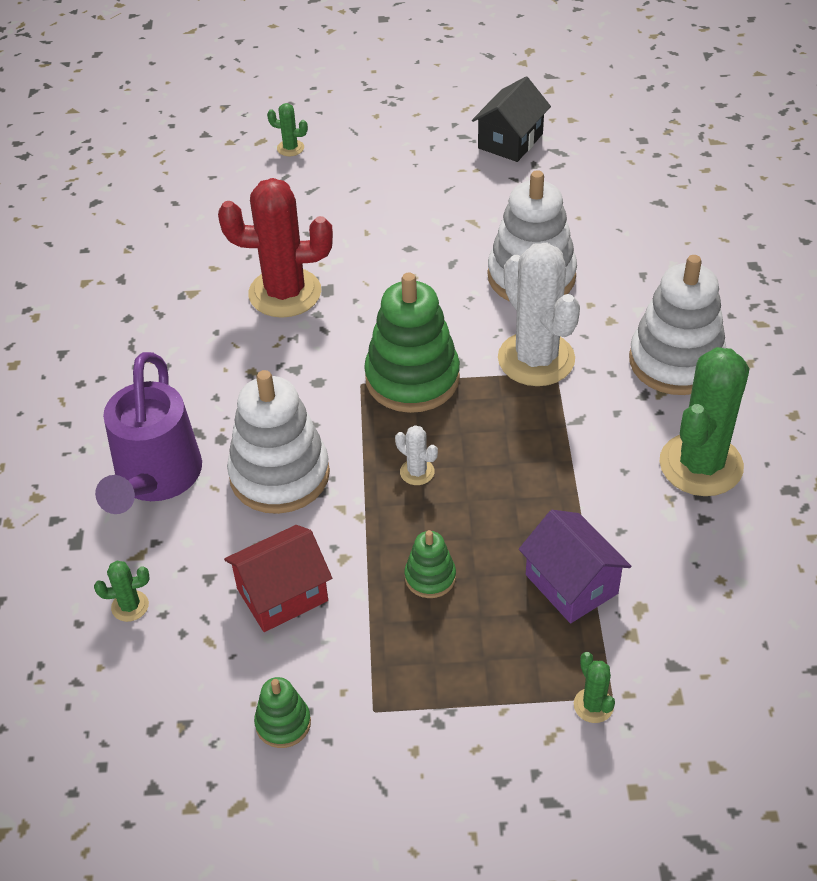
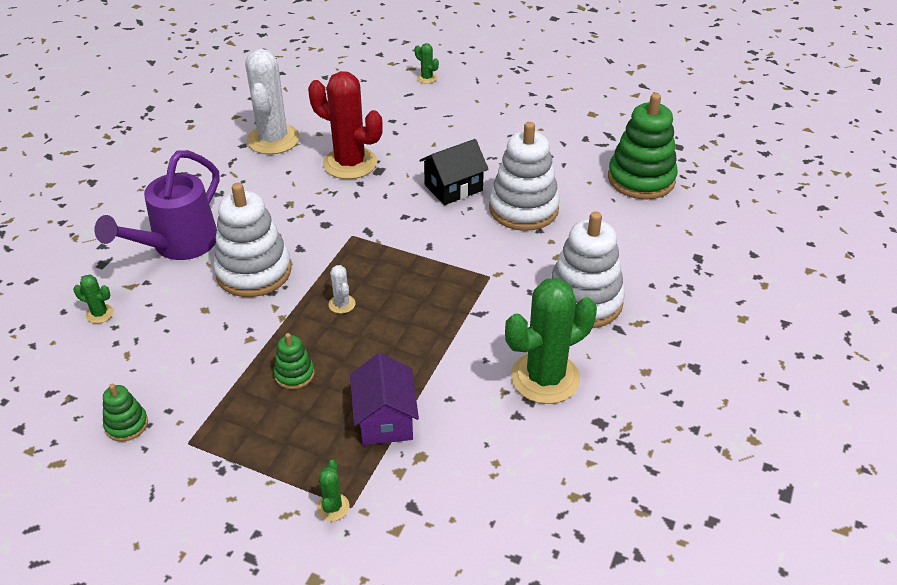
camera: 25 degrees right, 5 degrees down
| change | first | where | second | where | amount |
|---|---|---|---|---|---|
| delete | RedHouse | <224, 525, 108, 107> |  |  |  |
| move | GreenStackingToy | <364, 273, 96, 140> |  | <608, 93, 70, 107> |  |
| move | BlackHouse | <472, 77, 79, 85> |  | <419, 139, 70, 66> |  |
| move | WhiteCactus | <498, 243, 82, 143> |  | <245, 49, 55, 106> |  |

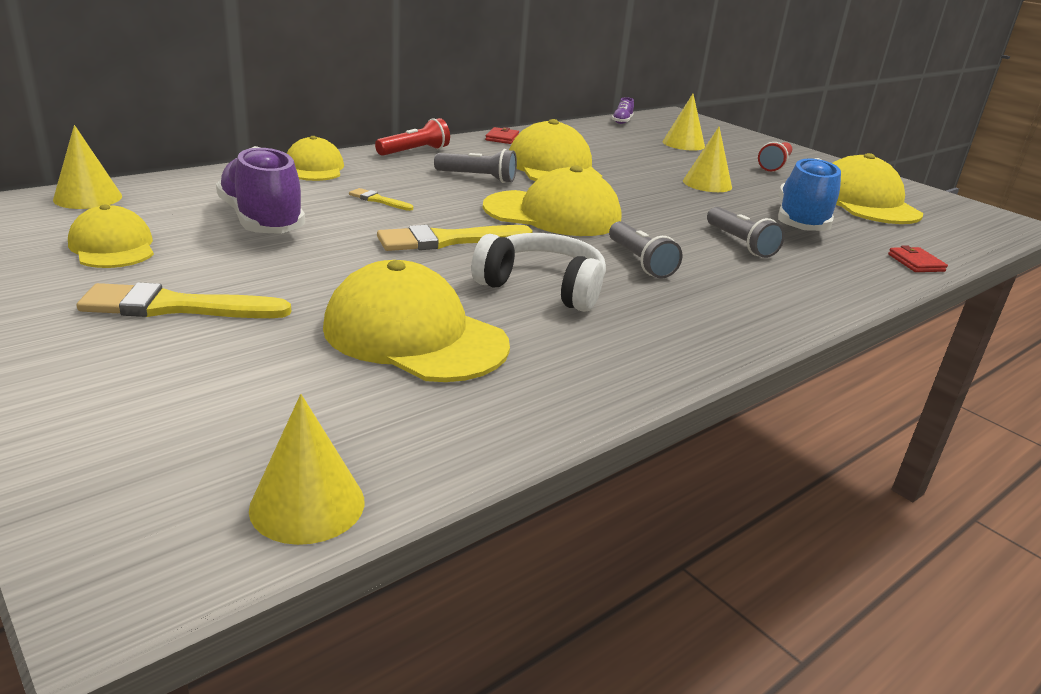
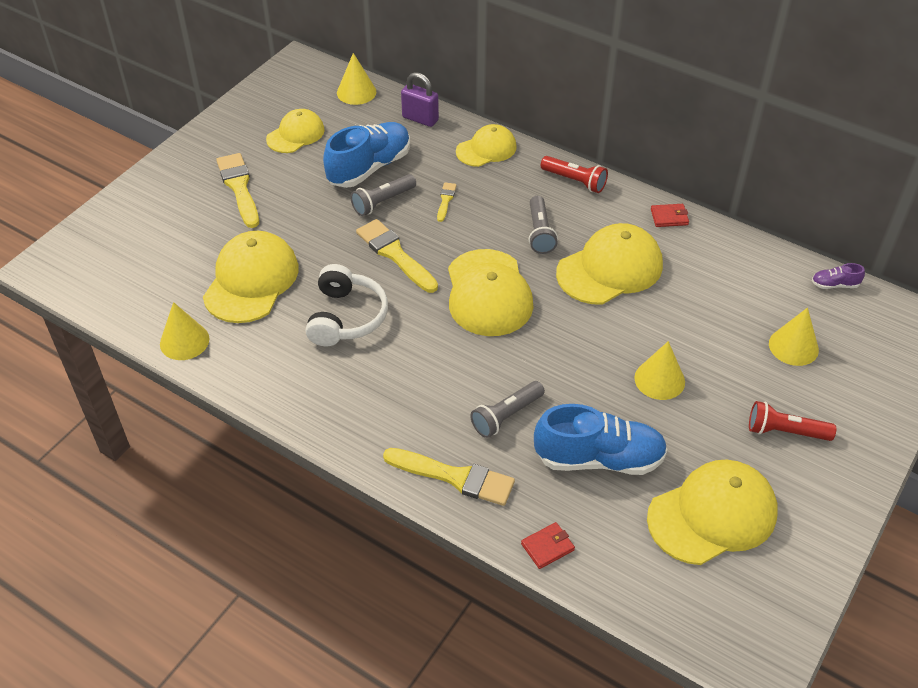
camera: 75 degrees right, 20 degrees up
| change | first | where | second | where | amount |
|---|---|---|---|---|---|
| insert |  |  | YellowBrush | <383, 448, 132, 58> |  |
| insert |  |  | PurplePadlock | <401, 72, 38, 55> |  |
| move | YellowCone | <249, 394, 115, 151> |  | <160, 302, 49, 58> |  |
| move | GreyFlashlight | <609, 221, 73, 57> |  | <351, 174, 65, 42> |  |
| recolor | PurpleShoe | <216, 146, 89, 88> | BlueShoe | <323, 122, 87, 66> |  |

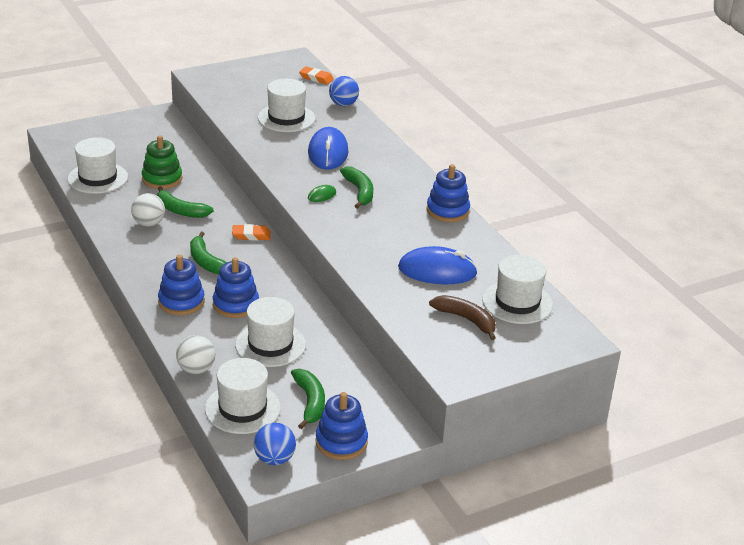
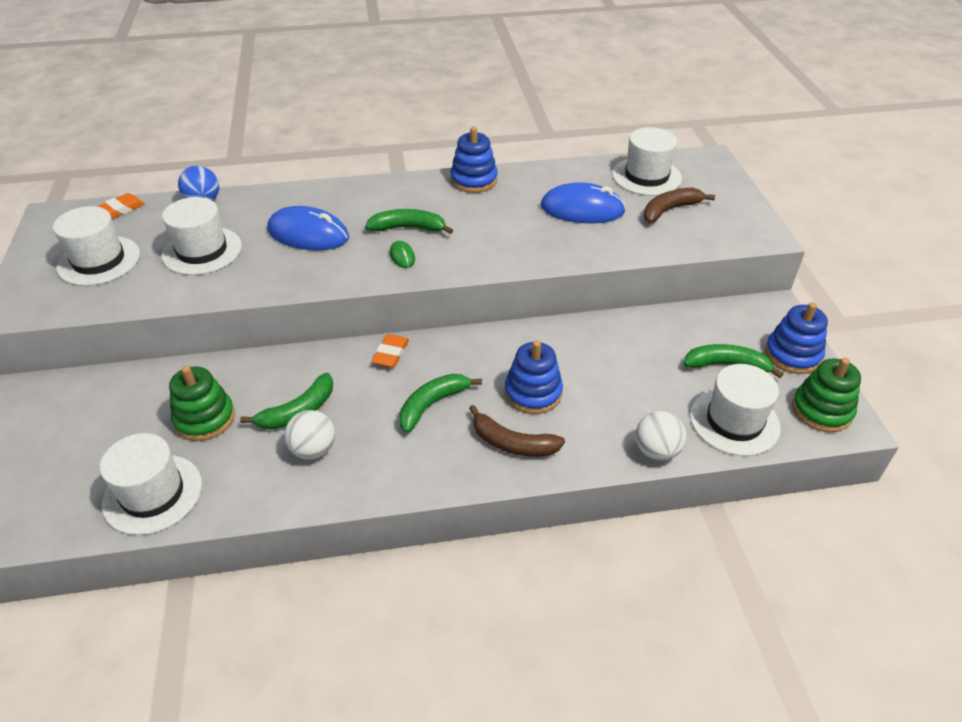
camera: 70 degrees left, 10 degrees up
| change | first | where | second | where | amount |
|---|---|---|---|---|---|
| move | WhiteHat | <235, 297, 71, 70> |  | <53, 206, 87, 80> |  |
| replace | BlueStackingToy | <158, 255, 47, 60> | BrownBanana | <469, 405, 96, 52> |  |
| replace | BlueBall | <254, 423, 42, 42> | GreenStackingToy | <792, 357, 69, 75> |  |
| rotate | GreenBanana | <190, 232, 37, 43> |  | <399, 374, 83, 59> | 150 degrees clockwise |
| rotate | BlueMouse | <398, 246, 80, 38> |  | <541, 182, 85, 42> | 75 degrees clockwise |

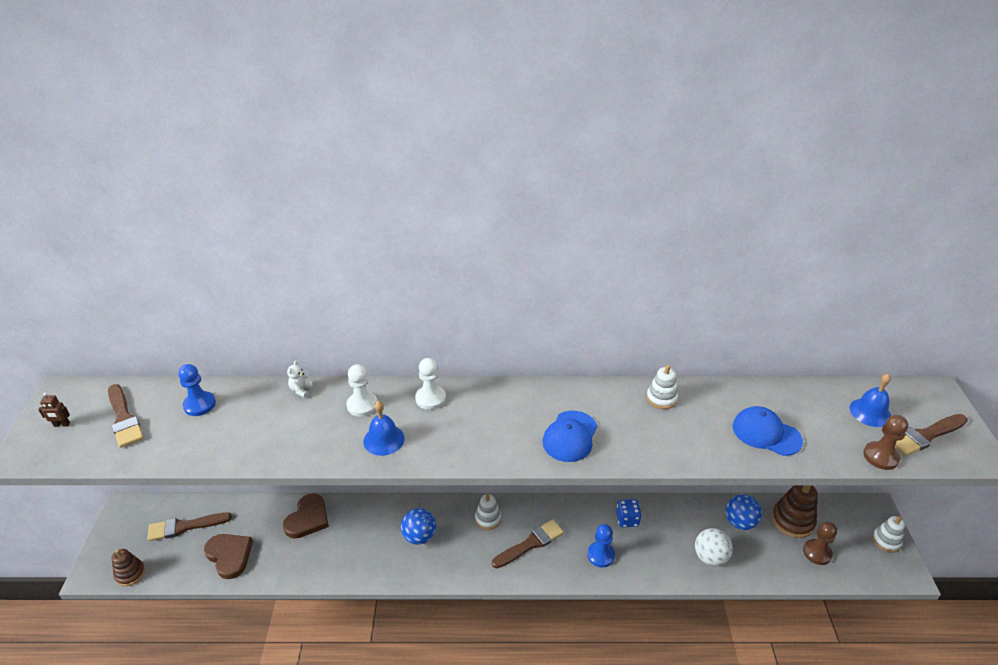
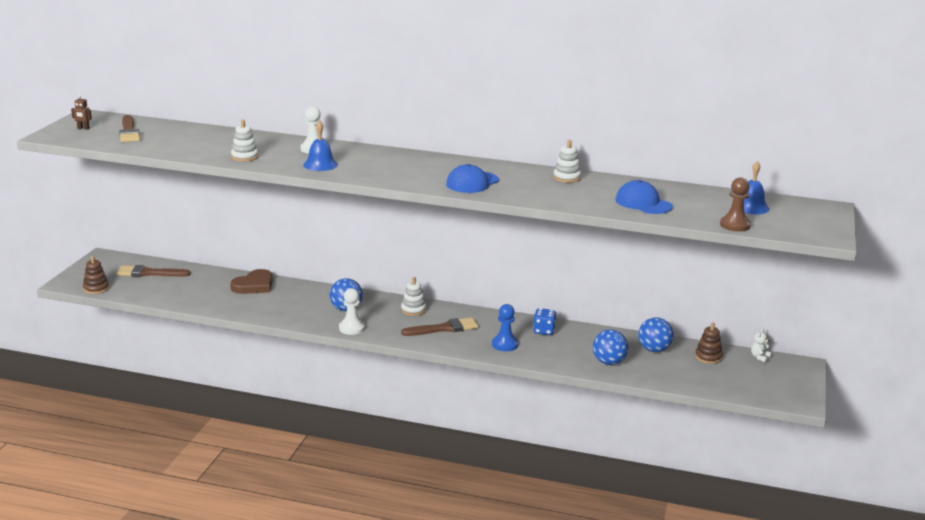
camera: 15 degrees right, 15 degrees down
| change | first | where | second | where | amount |
|---|---|---|---|---|---|
| delete | BluePawn | <178, 364, 38, 52> |  |  |  |
| delete | BrownHeart | <204, 534, 49, 45> |  |  |  |
| delete | BrownPawn | <803, 522, 34, 43> |  |  |  |
| delete | BrownBrush | <896, 414, 72, 42> |  |  |  |
| move | WhiteTeddyBear | <287, 360, 27, 38> |  | <751, 328, 20, 35> |  |
| move | WhitePawn | <415, 358, 31, 52> |  | <339, 288, 26, 47> |  |
| move | WhiteStackingToy | <872, 516, 33, 36> |  | <231, 120, 27, 42> |  |
| recolor | WhiteBall | <695, 528, 38, 38> | BlueBall | <593, 329, 35, 36> |  |
| resize | BrownStackingToy | <772, 485, 46, 53> |  | <695, 322, 28, 42> | x0.64 |

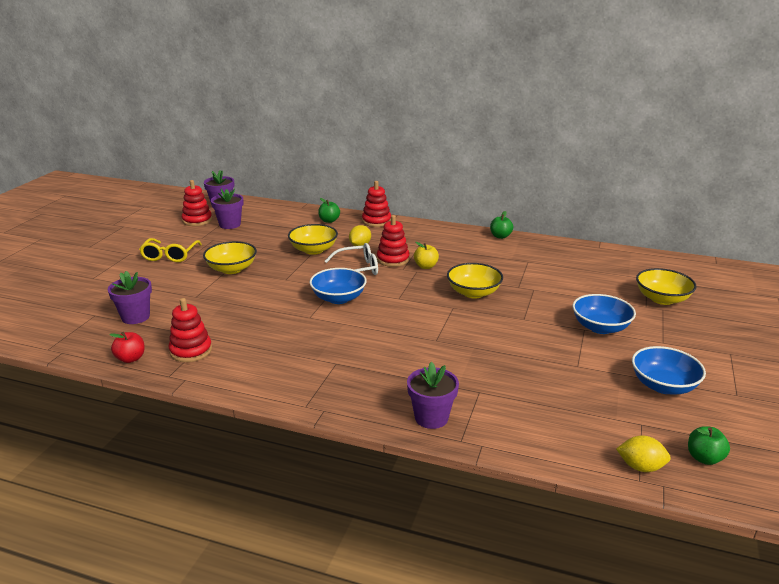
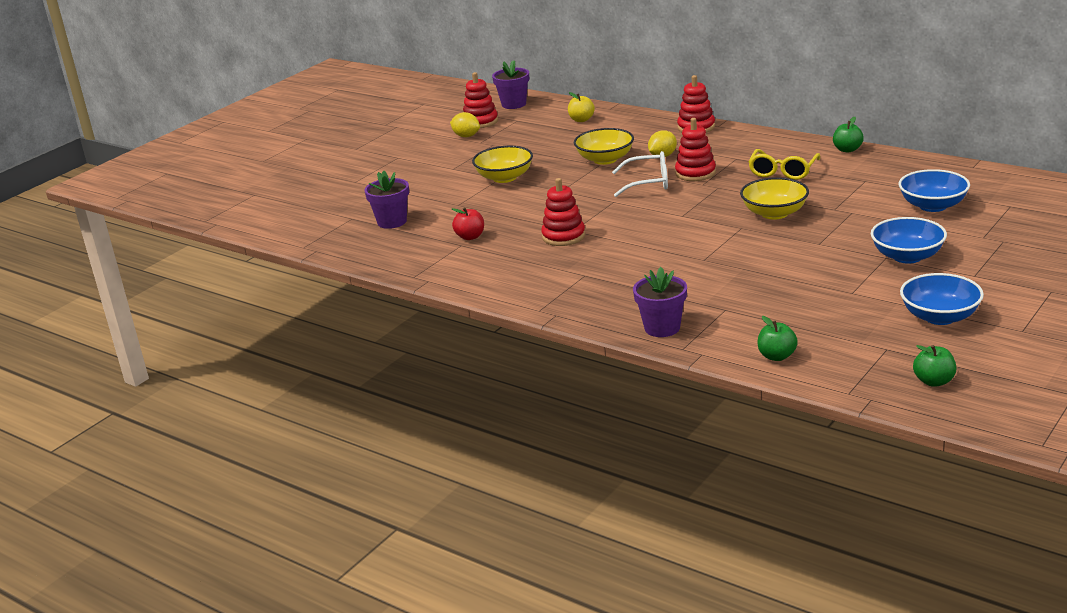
camera: 20 degrees right, 0 degrees up
| change | first | where | second | where | amount |
|---|---|---|---|---|---|
| delete | PurpleFlowerPot | <211, 189, 32, 40> |  |  |  |
| delete | YellowBowl | <636, 268, 61, 37> |  |  |  |
| move | RedApple | <109, 332, 36, 31> |  | <452, 207, 32, 33> |  |
| move | YellowGlasses | <139, 238, 63, 24> |  | <748, 149, 72, 31> |  |
| move | RedStackingToy | <169, 298, 43, 64> |  | <541, 178, 44, 68> |  |
| move | BlueBowl | <310, 268, 57, 36> |  | <899, 169, 71, 43> |  |
| move | GreenApple | <318, 198, 22, 25> |  | <757, 316, 41, 45> |  |
| move | YellowApple | <414, 242, 25, 27> |  | <568, 92, 27, 30> |  |
| move | YellowLemon | <616, 436, 55, 36> |  | <450, 112, 30, 25> |  |

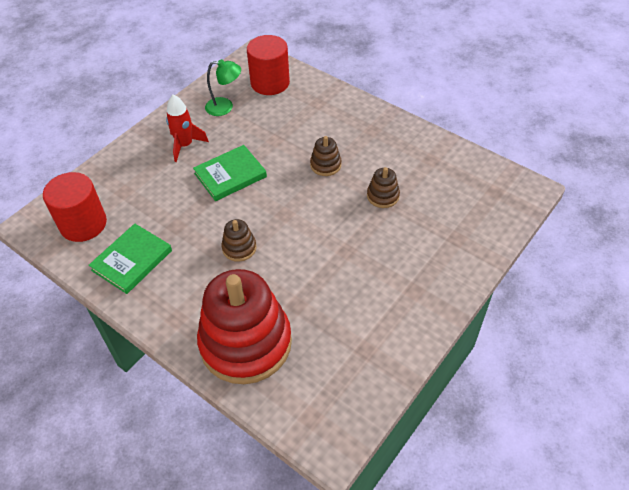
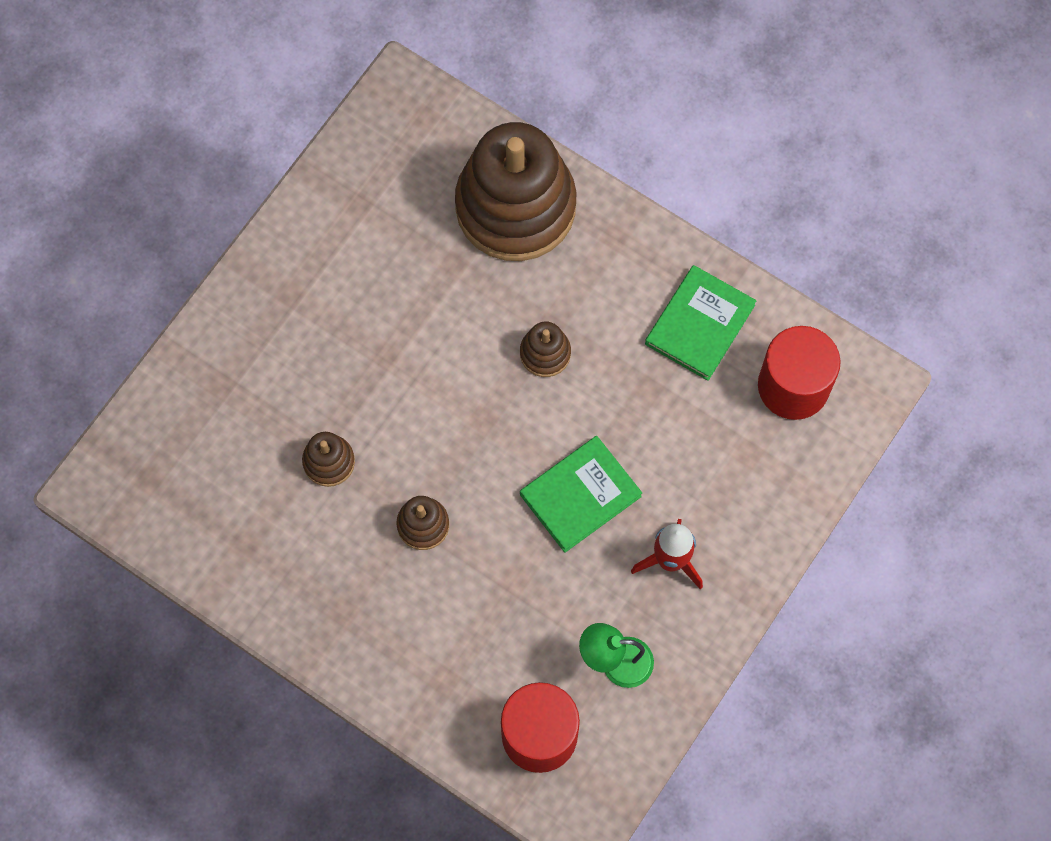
camera: 175 degrees right, 20 degrees up
| change | first | where | second | where | amount |
|---|---|---|---|---|---|
| recolor | RedStackingToy | <197, 269, 95, 115> | BrownStackingToy | <455, 122, 121, 139> |  |

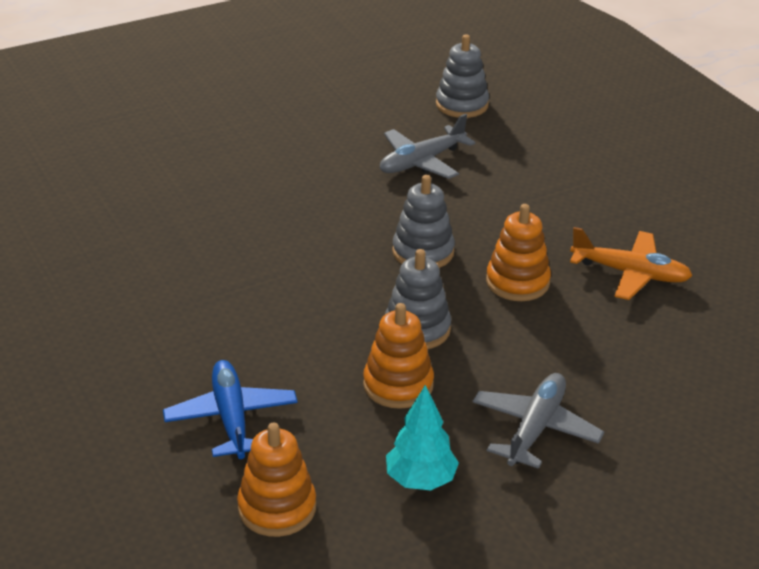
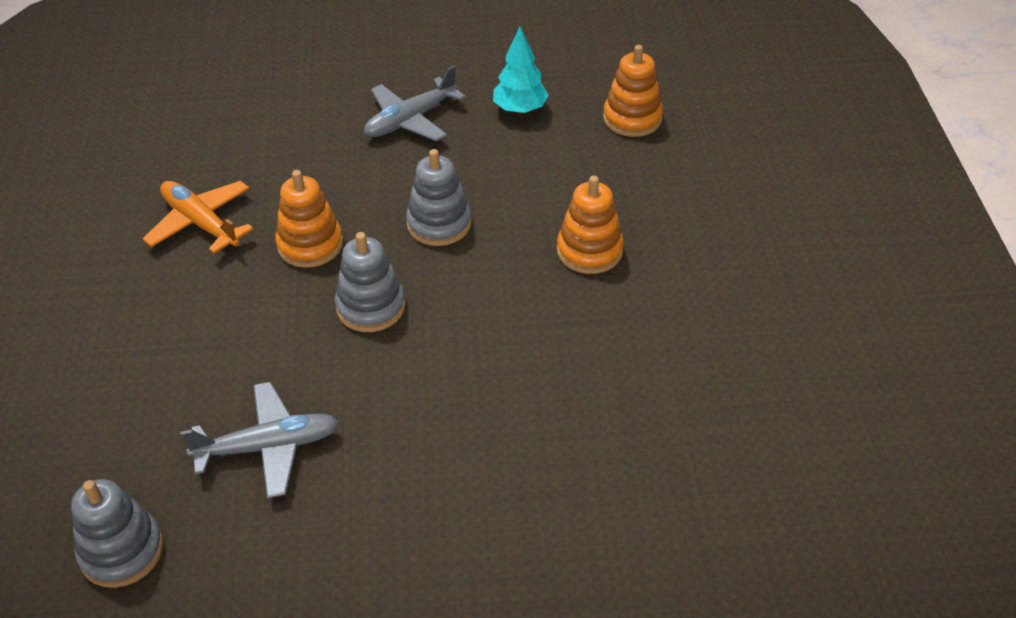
camera: 155 degrees left, 10 degrees up
| change | first | where | second | where | amount |
|---|---|---|---|---|---|
| delete | BluePlane | <163, 360, 135, 99> |  |  |  |
| move | OrangeStackingToy | <363, 303, 71, 106> |  | <557, 176, 67, 98> |  |

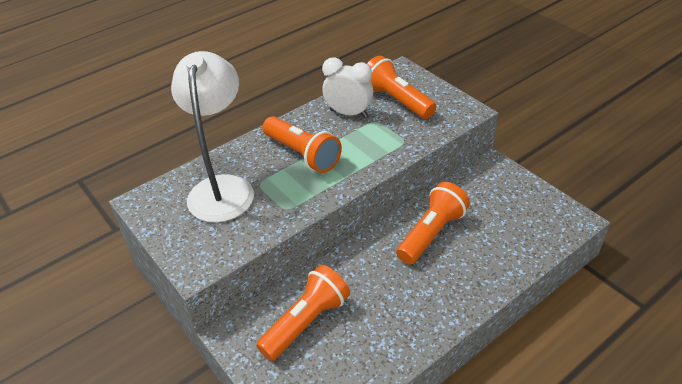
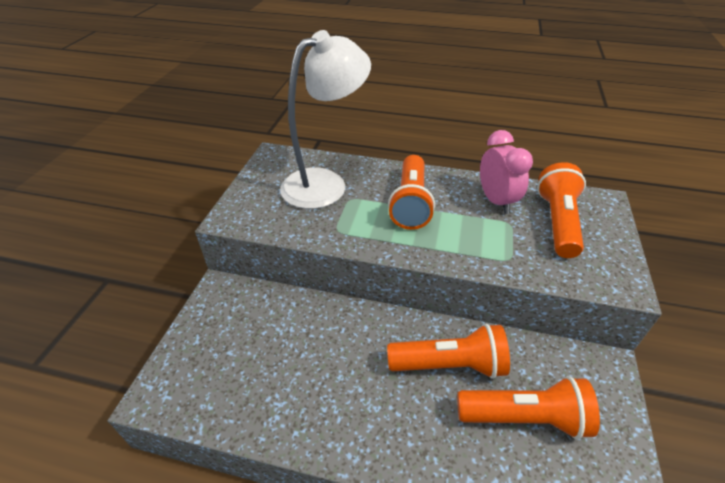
camera: 50 degrees right, 0 degrees up
| change | first | where | second | where | amount |
|---|---|---|---|---|---|
| move | OrangeFlashlight | <256, 265, 94, 96> |  | <457, 376, 143, 63> |  |
| recolor | WhiteClock | <322, 57, 51, 61> | PinkClock | <480, 130, 53, 84> |  |

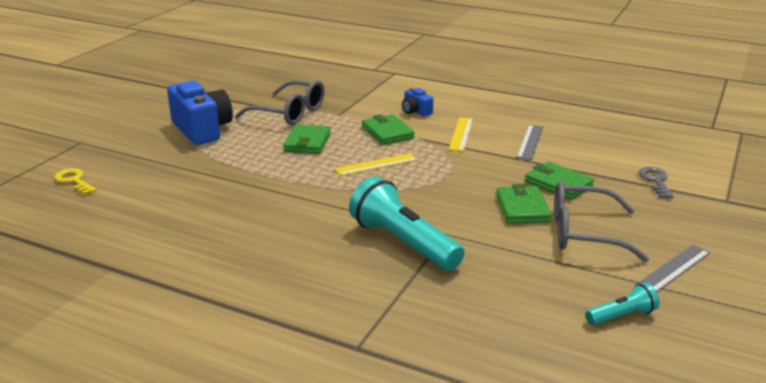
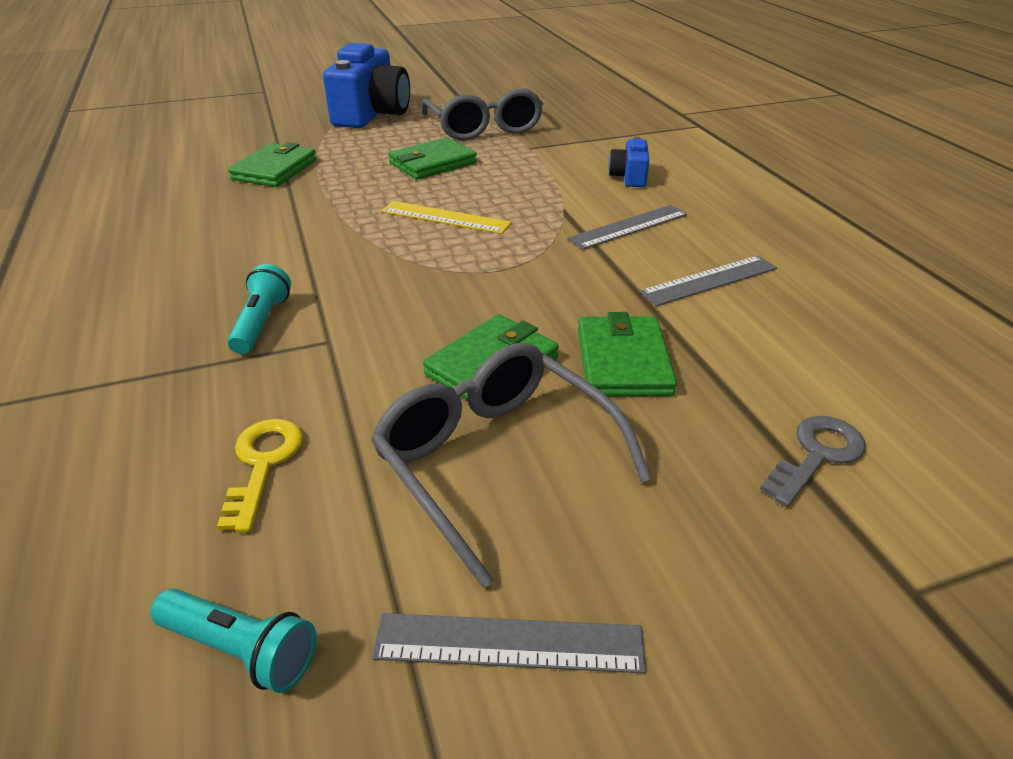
camera: 45 degrees right, 10 degrees up
| change | first | where | second | where | amount |
|---|---|---|---|---|---|
| move | YellowKey | <54, 168, 43, 27> |  | <217, 419, 86, 114> |  |
| move | GreenWallet | <362, 114, 53, 31> |  | <228, 142, 89, 45> |  |
| recolor | YellowRuler | <449, 117, 24, 35> | GreyRuler | <568, 205, 119, 45> |  |
| resize | TurquoiseFlashlight | <349, 176, 115, 95> |  | <227, 264, 64, 90> | x0.49 |

